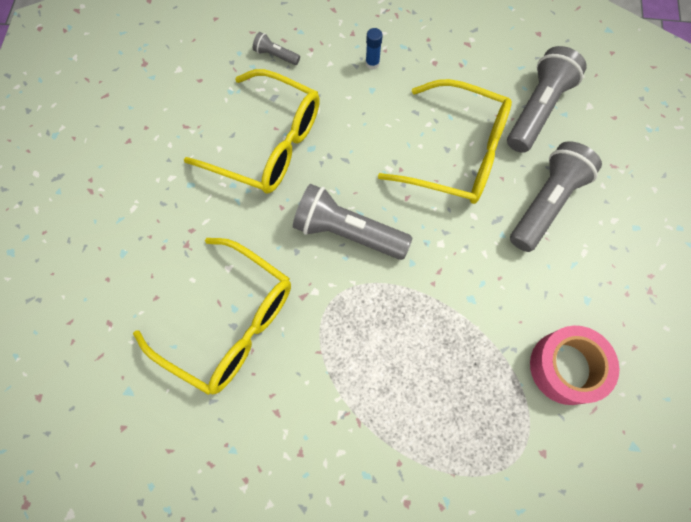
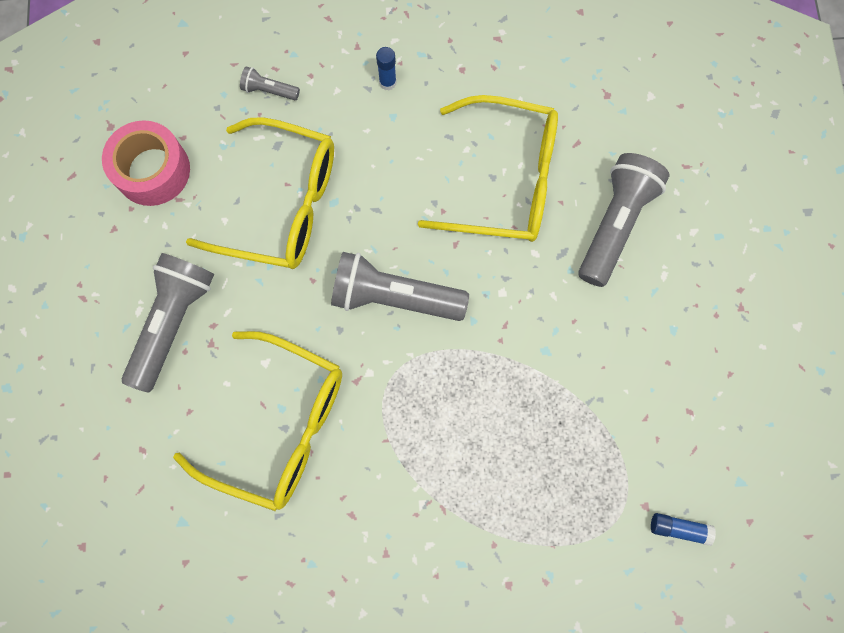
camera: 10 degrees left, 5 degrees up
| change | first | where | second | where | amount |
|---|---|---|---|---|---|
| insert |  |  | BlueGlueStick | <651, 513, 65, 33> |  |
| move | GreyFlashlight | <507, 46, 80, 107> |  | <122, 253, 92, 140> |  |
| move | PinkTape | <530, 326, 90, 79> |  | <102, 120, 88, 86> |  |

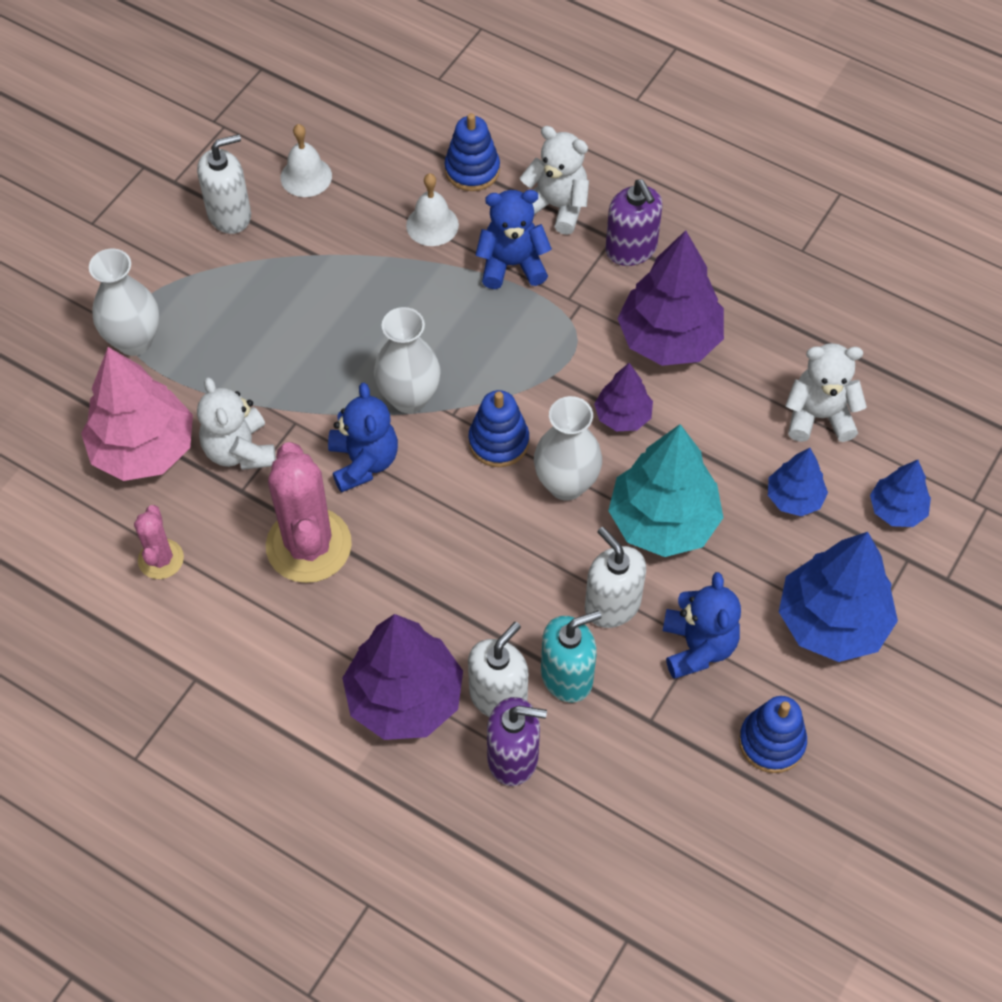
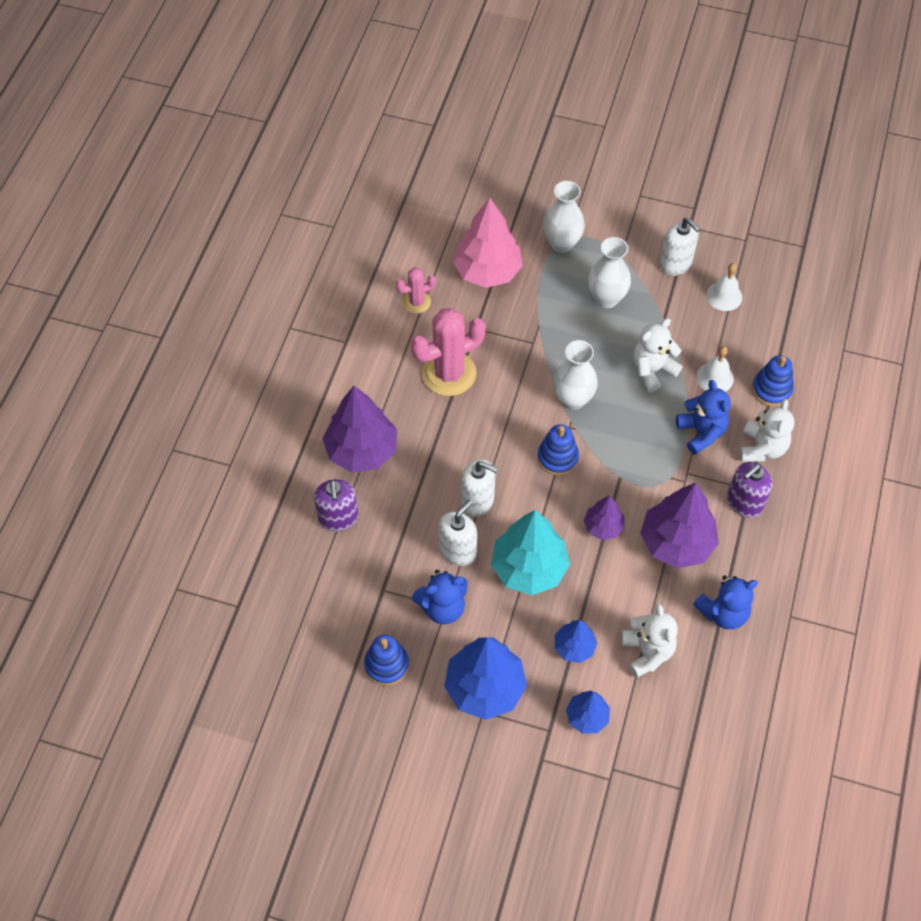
camera: 75 degrees right, 0 degrees up
| change | first | where | second | where | amount |
|---|---|---|---|---|---|
| delete | TurquoiseSoapDispenser | <541, 610, 60, 92> |  |  |  |
| move | WhiteTeddyBear | <197, 377, 79, 93> |  | <633, 318, 50, 74> |  |
| move | BlueTeddyBear | <328, 383, 70, 110> |  | <693, 576, 65, 53> |  |
| move | WhiteSoapDispenser | <468, 622, 60, 95> |  | <461, 459, 37, 58> |  |
| move | WhiteVase | <534, 396, 68, 105> |  | <588, 237, 43, 71> |  |

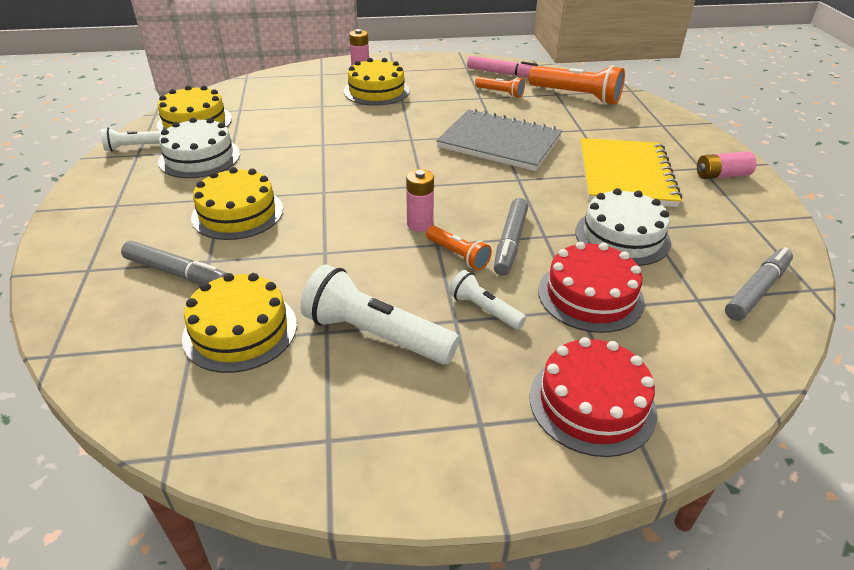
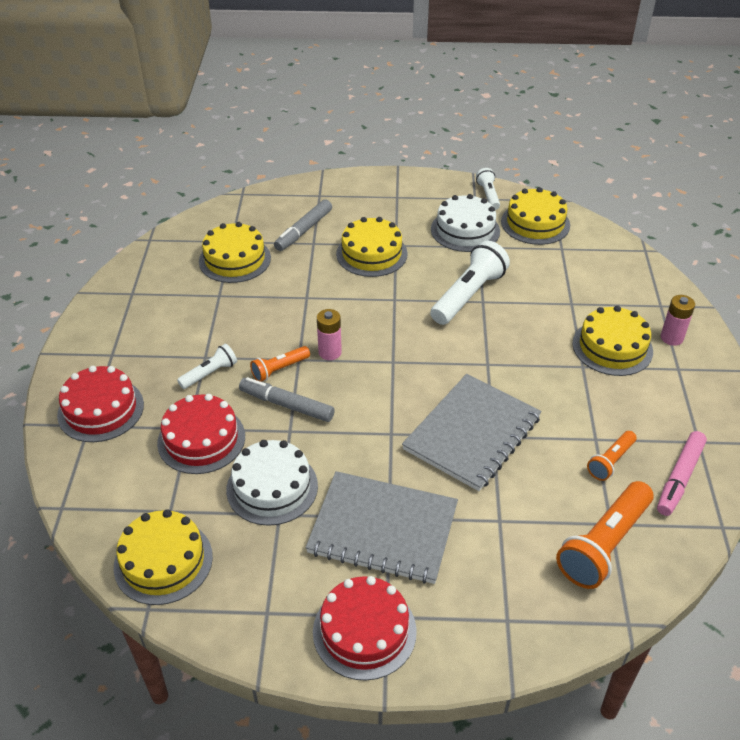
camera: 100 degrees right, 5 degrees up
| change | first | where | second | where | amount |
|---|---|---|---|---|---|
| move | WhiteFlashlight | <300, 264, 160, 100> |  | <430, 241, 80, 84> |  |
| replace | PinkBattery | <697, 151, 60, 28> | RedCake | <313, 576, 104, 105> |  |
| replace | GreyMarker | <725, 247, 68, 74> | YellowCake | <114, 509, 99, 96> |  |
| recolor | YellowNotebook | <580, 138, 102, 69> | GreyNotebook | <305, 471, 153, 113> |  |

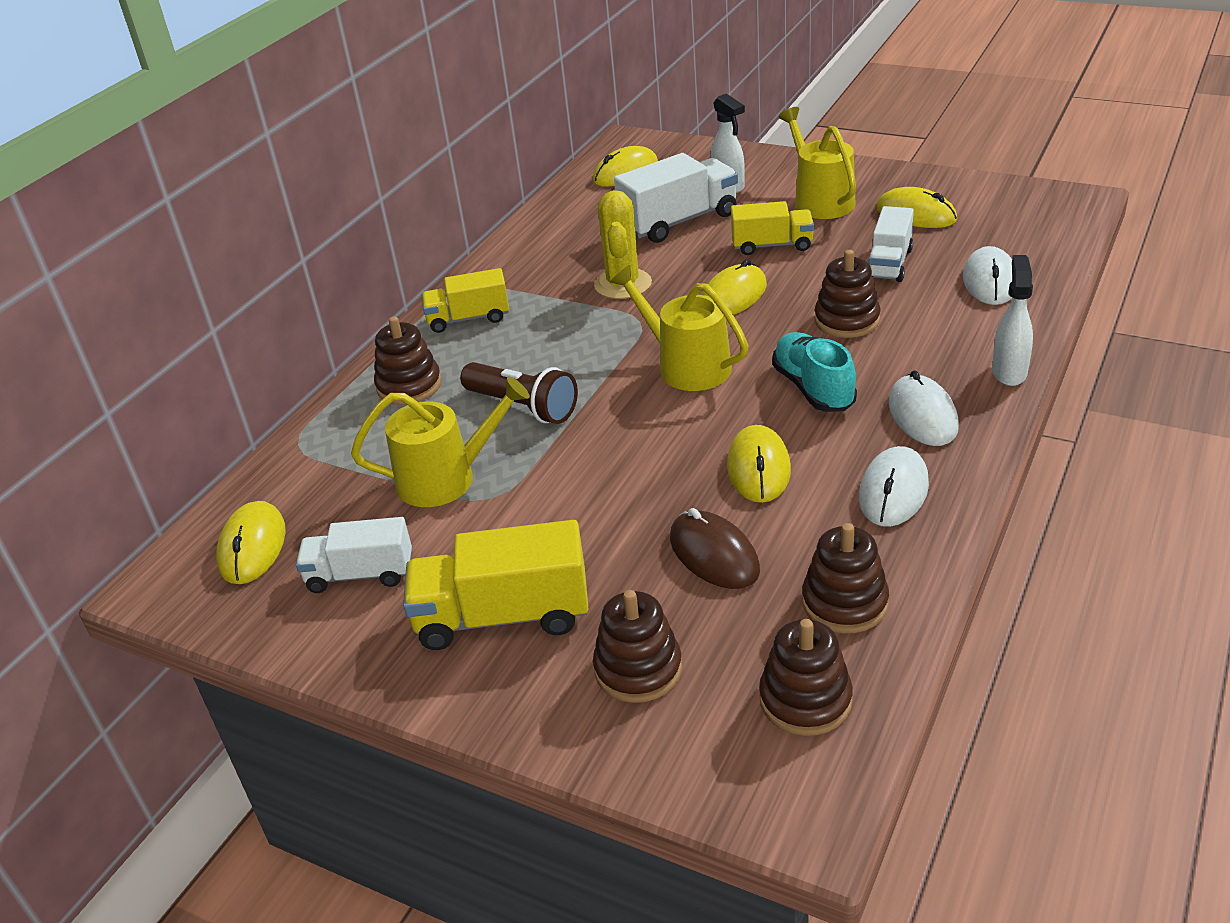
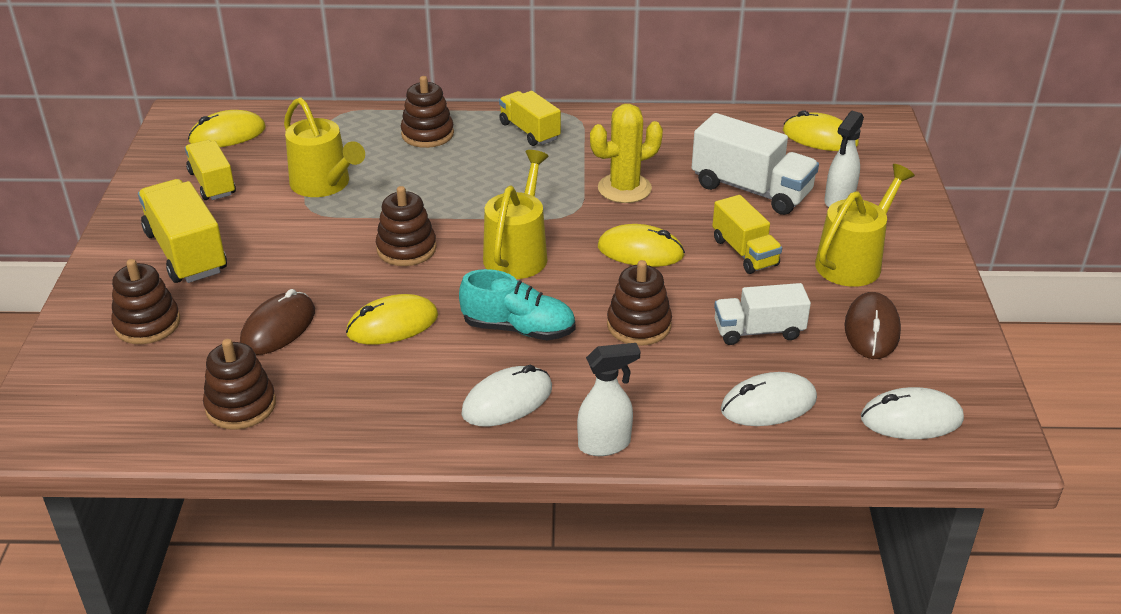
camera: 60 degrees right, 0 degrees up
| change | first | where | second | where | amount |
|---|---|---|---|---|---|
| delete | BrownFlashlight | <460, 362, 118, 62> |  |  |  |
| move | BrownStackingToy | <759, 619, 94, 117> |  | <376, 186, 61, 80> |  |
| move | WhiteMouse | <859, 446, 70, 81> |  | <861, 387, 103, 52> |  |
| recolor | WhiteTruck | <296, 517, 116, 76> | YellowTruck | <185, 140, 51, 60> |  |
| recolor | YellowMouse | <876, 187, 81, 41> | BrownMouse | <844, 292, 57, 67> |  |
| rotate | TurquoiseShoe | <772, 332, 85, 80> |  | <459, 269, 116, 71> | 60 degrees clockwise |

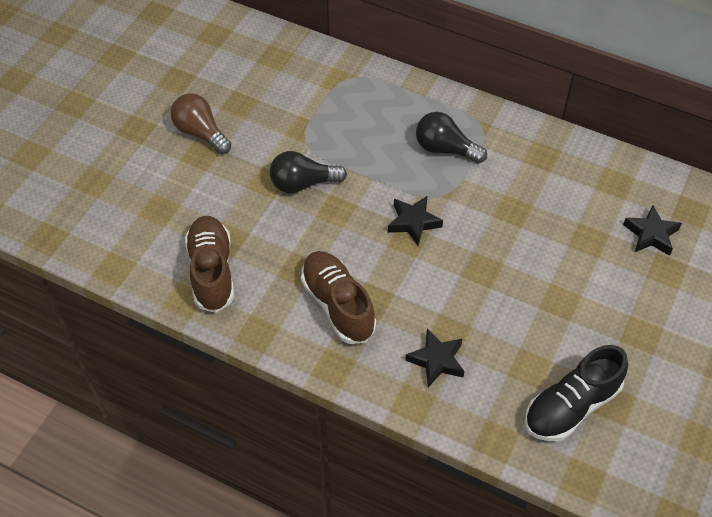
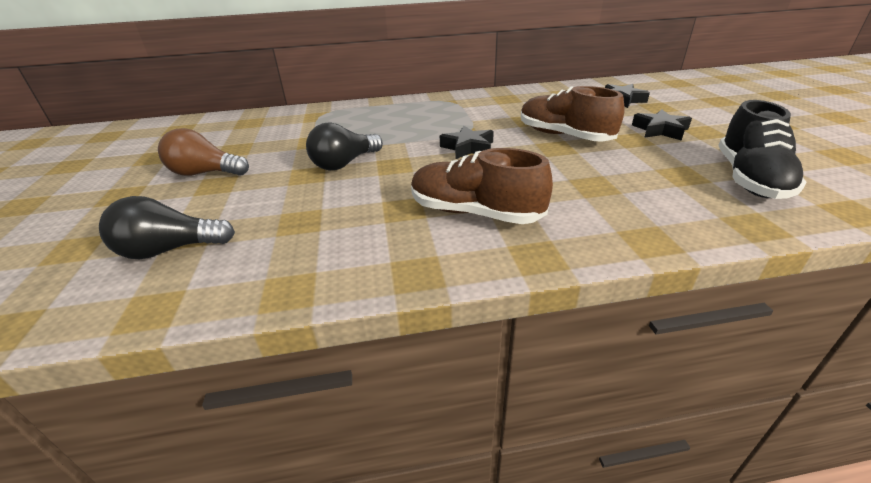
camera: 35 degrees left, 20 degrees down
| change | first | where | second | where | amount |
|---|---|---|---|---|---|
| move | BrownShoe | <185, 216, 49, 97> |  | <521, 86, 104, 55> |  |
| move | BlackStar | <405, 329, 60, 58> |  | <632, 109, 60, 32> |  |
| move | BlackLightBulb | <416, 112, 71, 51> |  | <99, 196, 136, 63> |  |

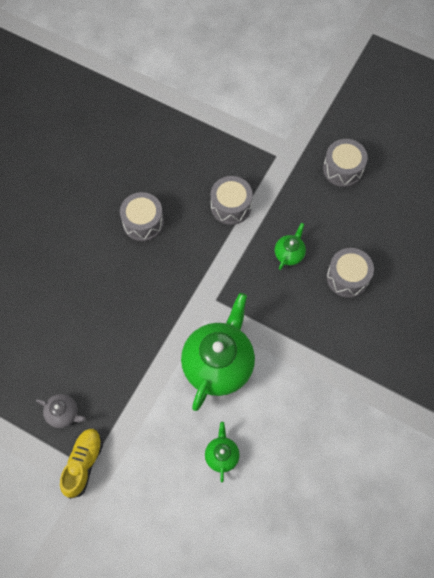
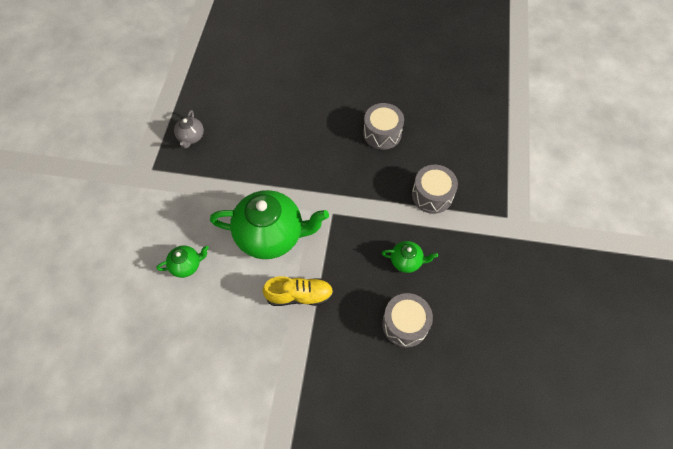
camera: 70 degrees right, 5 degrees down
| change | first | where | second | where | amount |
|---|---|---|---|---|---|
| delete | GreyDrum | <323, 139, 45, 48> |  |  |  |
| move | YellowShoe | <60, 429, 43, 70> |  | <263, 276, 70, 30> |  |

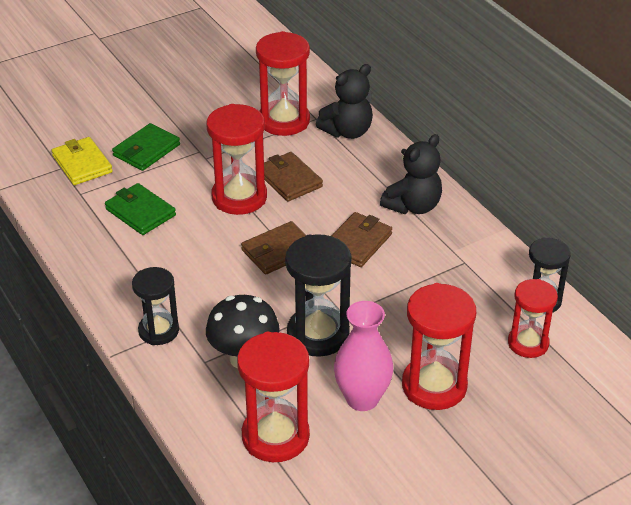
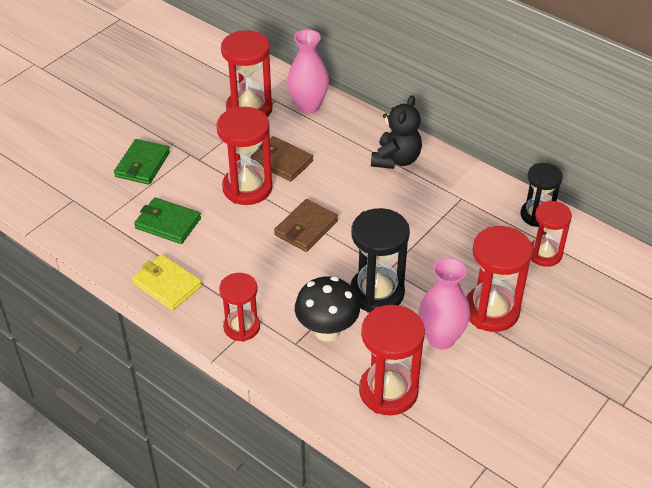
camera: 20 degrees left, 5 degrees up
| change | first | where | second | where | amount |
|---|---|---|---|---|---|
| delete | BrownWallet | <331, 212, 61, 55> |  |  |  |
| move | YellowWallet | <52, 137, 61, 48> |  | <132, 254, 70, 56> |  |
| replace | BlackTeddyBear | <316, 64, 57, 75> | PinkVase | <287, 29, 42, 85> |  |
| recolor | BlackHourglass | <132, 267, 47, 78> | RedHourglass | <219, 273, 41, 69> |  |

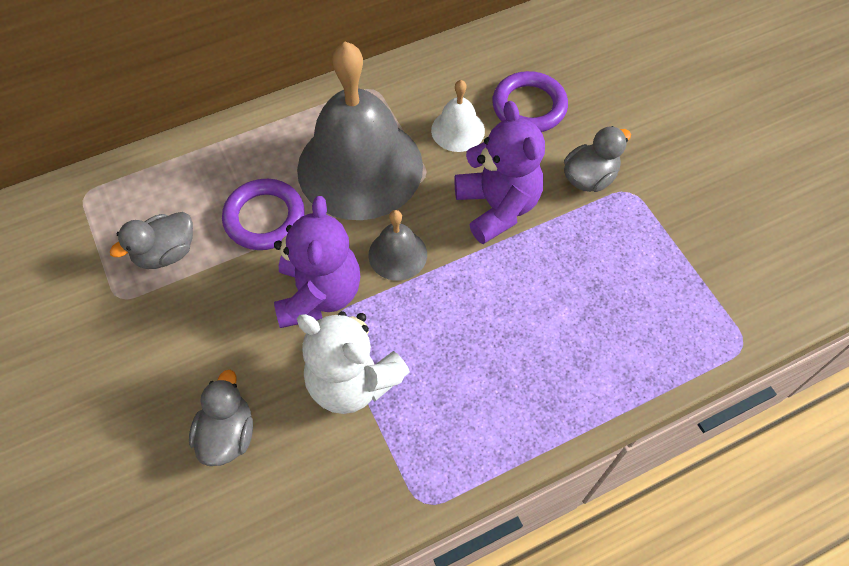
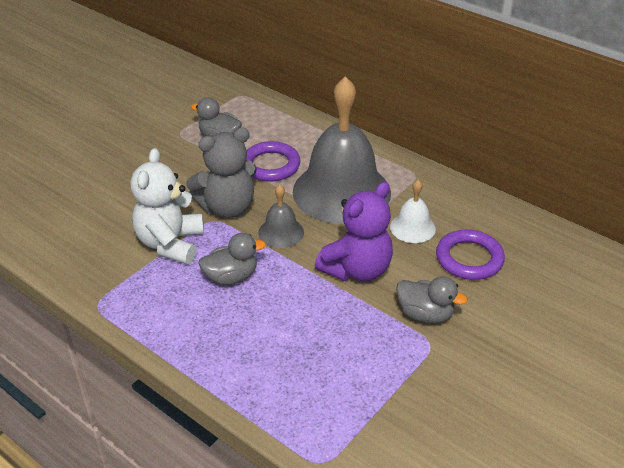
camera: 65 degrees right, 20 degrees down
| change | first | where | second | where | amount |
|---|---|---|---|---|---|
| move | GreyDuck | <189, 370, 64, 96> |  | <199, 233, 67, 52> |  |
| recolor | PurpleTeddyBear | <274, 196, 86, 132> | GreyTeddyBear | <186, 128, 71, 90> |  |

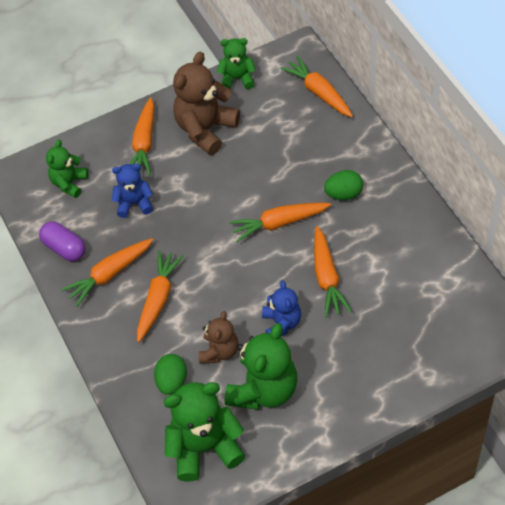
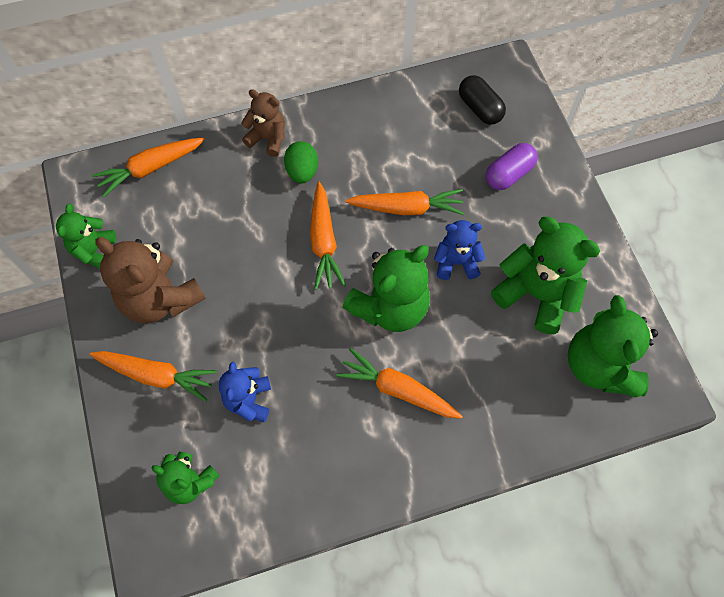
camera: 85 degrees left, 10 degrees up
| change | first | where | second | where | amount |
|---|---|---|---|---|---|
| delete | OrangeCarrot | <61, 238, 92, 69> |  |  |  |
| delete | GreenEgg | <154, 354, 33, 41> |  |  |  |
| insert |  |  | GreenTeddyBear | <342, 245, 88, 87> |  |
| insert |  |  | BlackCapsule | <459, 75, 47, 50> |  |
| move | PurpleCapsule | <39, 221, 47, 40> |  | <486, 143, 52, 47> |  |
| move | BrownTeddyBear | <199, 311, 39, 52> |  | <241, 89, 44, 68> |  |

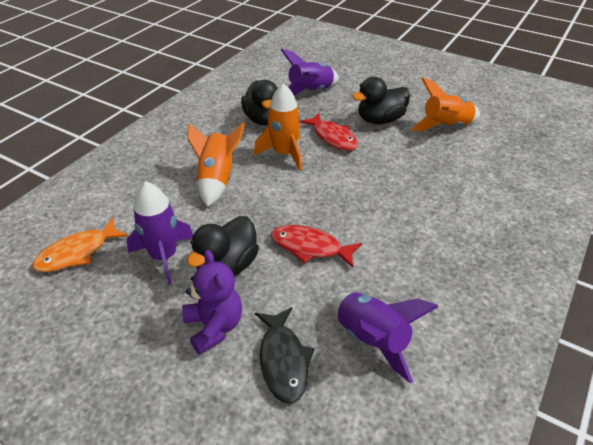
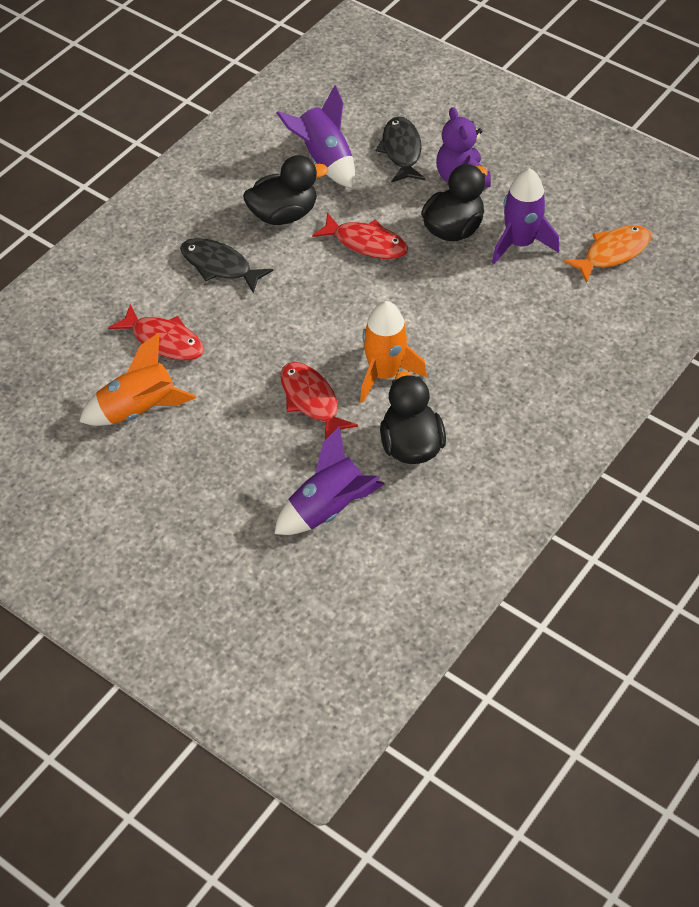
camera: 175 degrees left, 10 degrees up
| change | first | where | second | where | amount |
|---|---|---|---|---|---|
| delete | OrangeRocket | <187, 122, 58, 85> |  |  |  |
| insert |  |  | RedFish | <108, 304, 96, 57> |  |
| insert |  |  | BlackFish | <180, 238, 93, 55> |  |
| move | BlackDuck | <352, 77, 58, 47> |  | <243, 155, 85, 70> |  |

